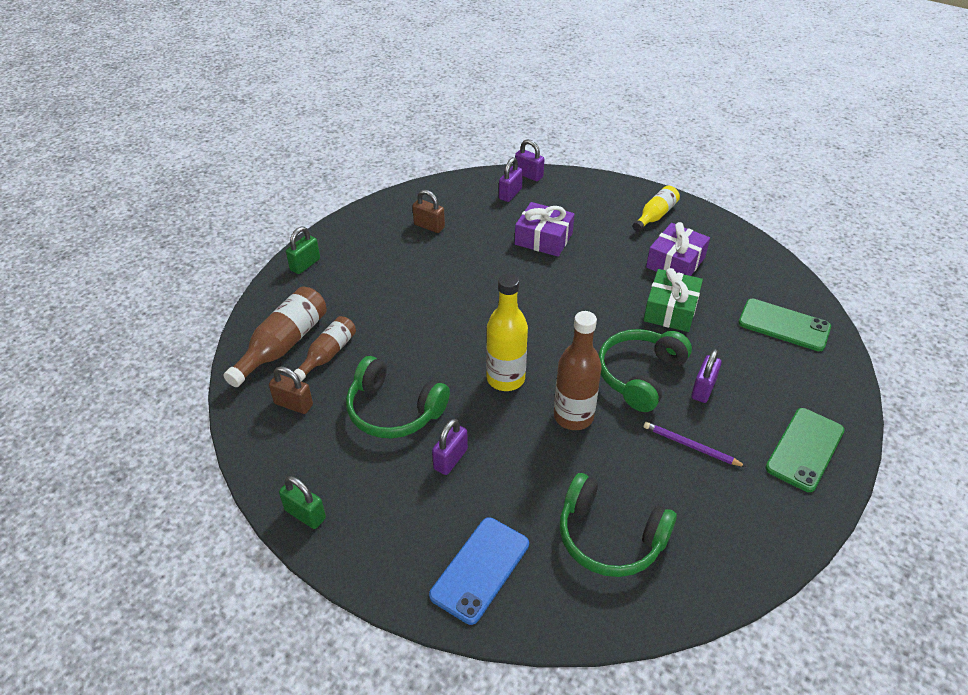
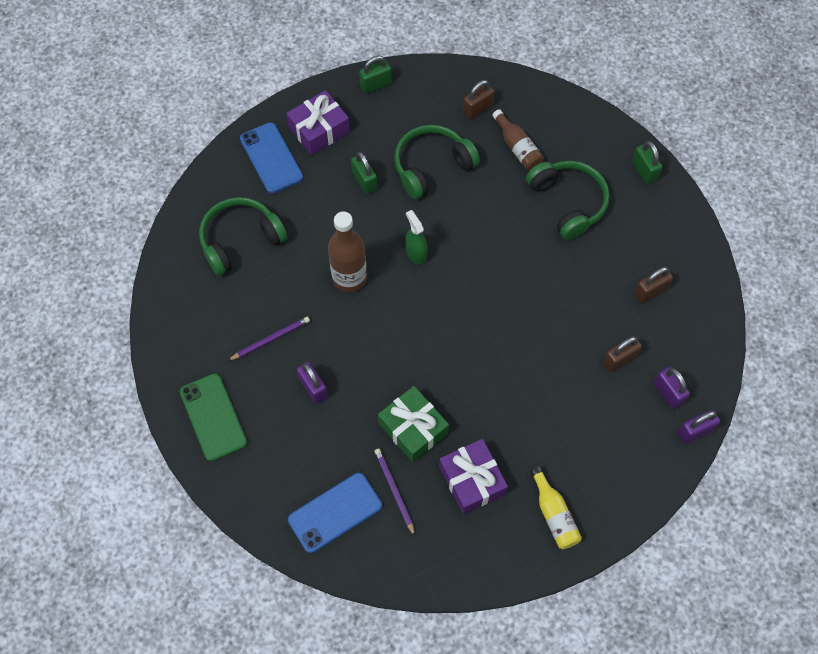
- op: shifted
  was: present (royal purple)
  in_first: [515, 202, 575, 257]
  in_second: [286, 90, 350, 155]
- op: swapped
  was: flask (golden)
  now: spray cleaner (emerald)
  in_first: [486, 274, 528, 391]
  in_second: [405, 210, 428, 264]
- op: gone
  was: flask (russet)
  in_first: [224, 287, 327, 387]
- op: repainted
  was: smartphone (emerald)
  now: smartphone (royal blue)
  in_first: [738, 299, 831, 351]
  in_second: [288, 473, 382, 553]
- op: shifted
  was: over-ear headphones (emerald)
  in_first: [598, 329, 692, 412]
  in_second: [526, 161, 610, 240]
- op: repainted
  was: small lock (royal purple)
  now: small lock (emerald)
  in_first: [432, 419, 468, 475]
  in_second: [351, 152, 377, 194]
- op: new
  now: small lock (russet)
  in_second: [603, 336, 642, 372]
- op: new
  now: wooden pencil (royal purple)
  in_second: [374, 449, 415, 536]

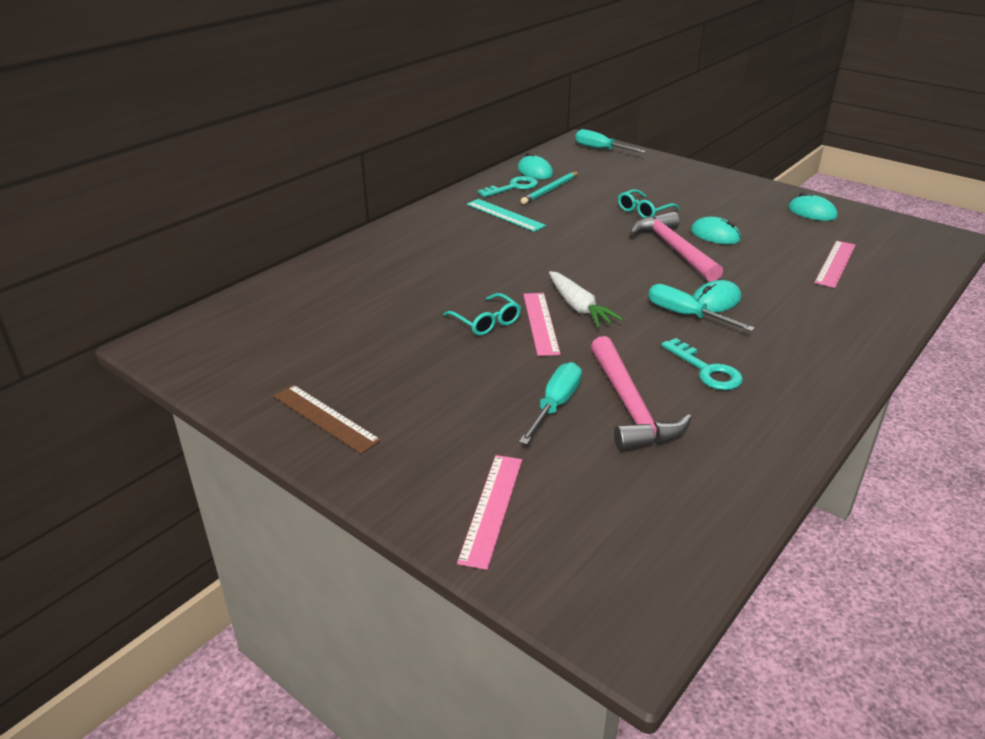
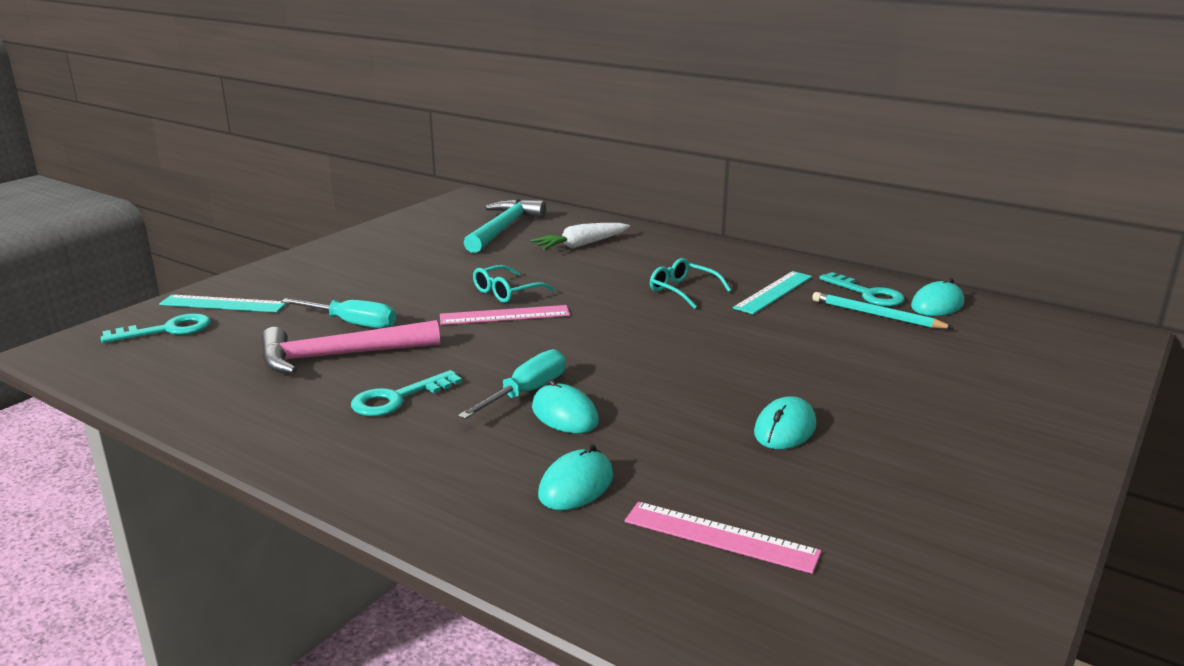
- op: gone
  was: screwdriver (turquoise)
  in_first: [575, 129, 646, 153]
- op: shifted
  was: eyeglasses (turquoise)
  in_first: [618, 189, 680, 218]
  in_second: [650, 258, 731, 309]
- op: shifted
  was: PC mouse (turquoise)
  in_first: [788, 192, 838, 221]
  in_second: [538, 444, 613, 510]
- op: gone
  was: hammer (rosy)
  in_first: [630, 212, 723, 282]
- op: shifted
  was: carrot (white)
  in_first: [549, 271, 623, 328]
  in_second: [530, 223, 630, 250]
- op: gone
  was: ruler (russet)
  in_first: [274, 385, 381, 454]
- op: repainted
  was: ruler (rosy)
  now: ruler (turquoise)
  in_first: [457, 455, 522, 570]
  in_second: [159, 295, 287, 312]
- op: new
  now: hammer (turquoise)
  in_second: [463, 199, 546, 253]
- op: new
  now: latchkey (turquoise)
  in_second: [101, 313, 211, 343]

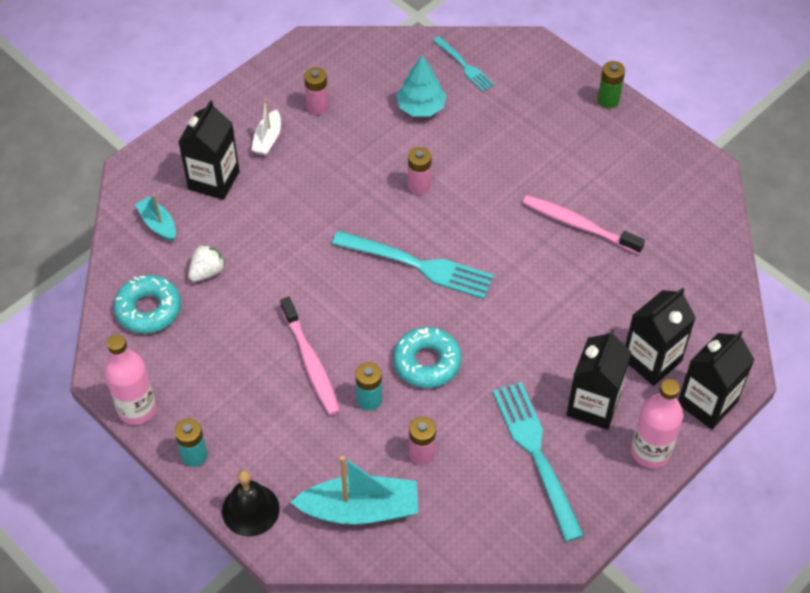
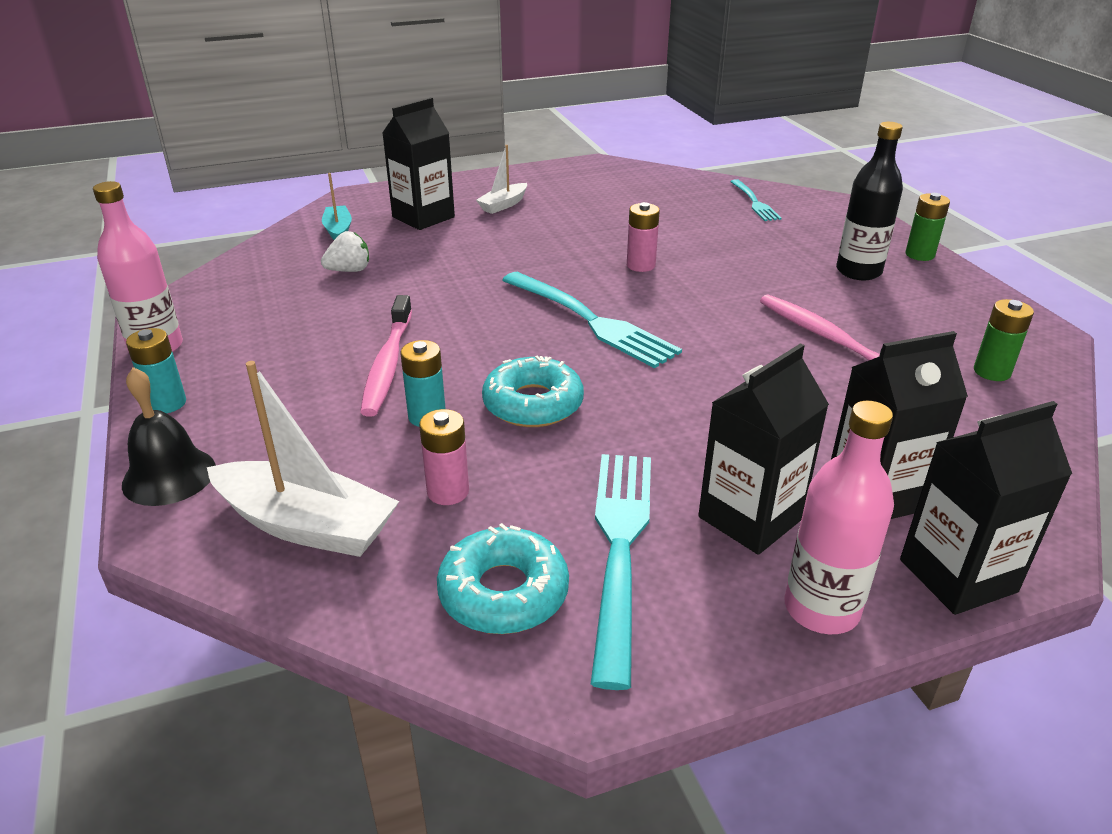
- op: gone
  was: tree (turquoise)
  in_first: [396, 55, 446, 117]
- op: gone
  was: AA battery (rosy)
  in_first: [304, 67, 329, 115]
- op: shifted
  was: glazed donut (turquoise)
  in_first: [114, 275, 181, 334]
  in_second: [437, 523, 569, 634]
- op: repainted
  was: boat (turquoise)
  now: boat (white)
  in_first: [291, 456, 418, 525]
  in_second: [207, 361, 399, 557]
- op: new
  now: flask (jet-black)
  in_second: [836, 122, 903, 280]
- op: new
  now: AA battery (emerald)
  in_second: [974, 299, 1034, 381]

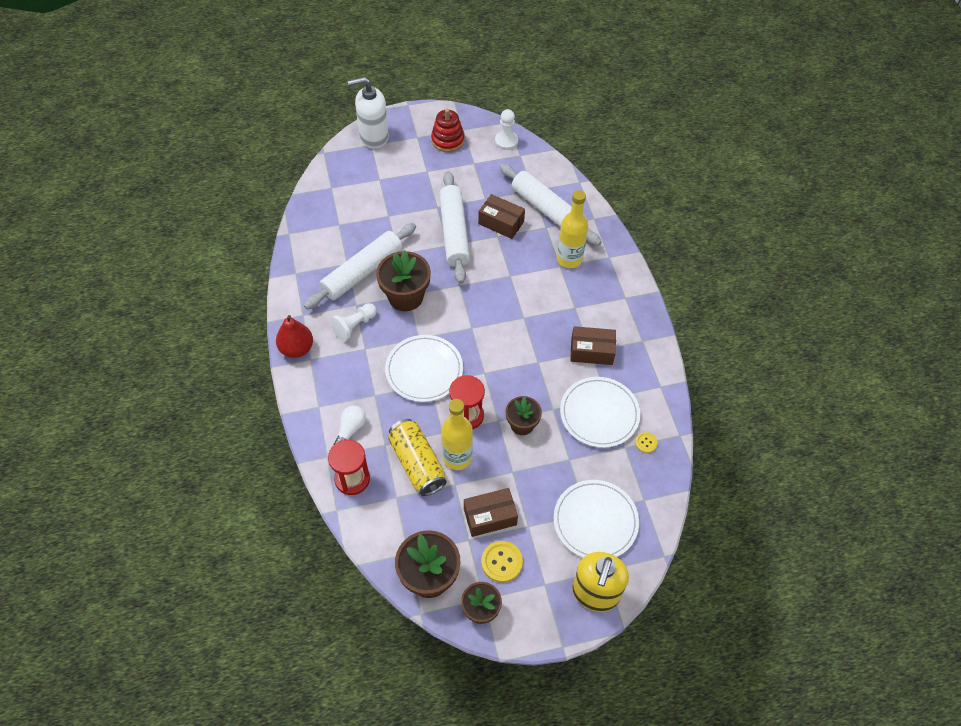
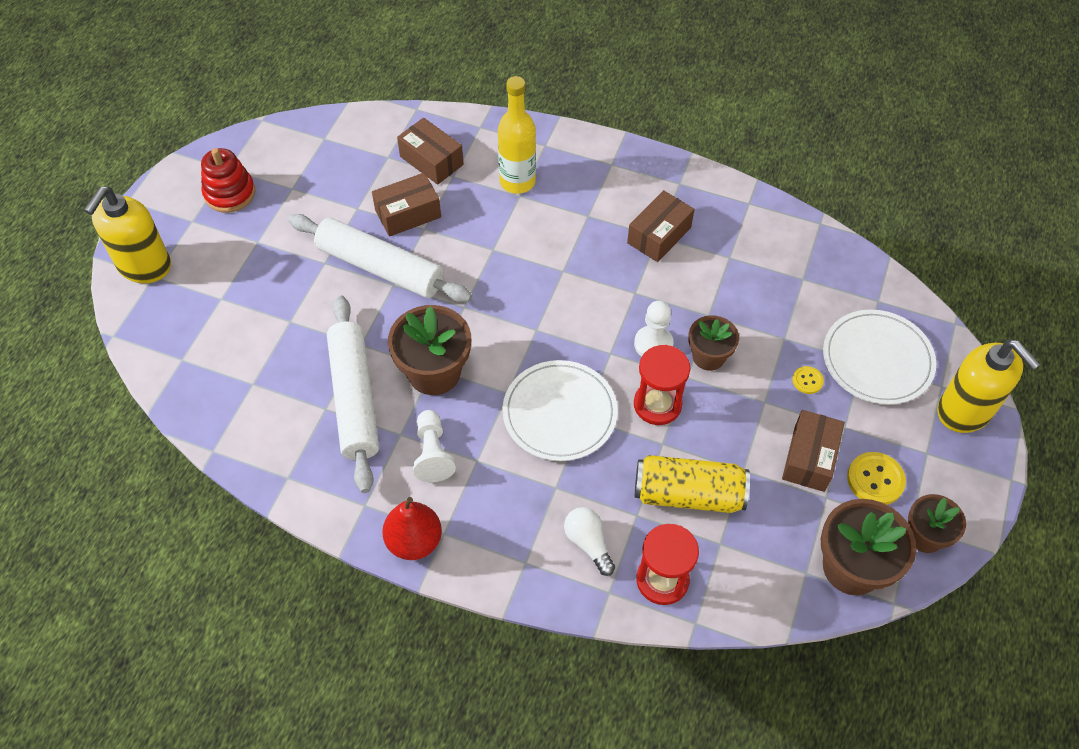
- op: repainted
  was: soap pump (white)
  now: soap pump (golden)
  in_first: [348, 77, 389, 149]
  in_second: [84, 187, 171, 283]
- op: shifted
  was: pawn (white)
  in_first: [495, 109, 518, 150]
  in_second: [634, 301, 674, 357]
- op: swapped
  was: pastry roller (white)
  now: parcel (russet)
  in_first: [500, 163, 602, 246]
  in_second: [397, 118, 464, 185]
- op: gone
  was: flat dish (white)
  in_first: [560, 377, 640, 448]
- op: gone
  was: flask (golden)
  in_first: [441, 399, 473, 470]
- op: shifted
  was: sewing button (golden)
  in_first: [635, 432, 658, 453]
  in_second: [792, 366, 824, 394]

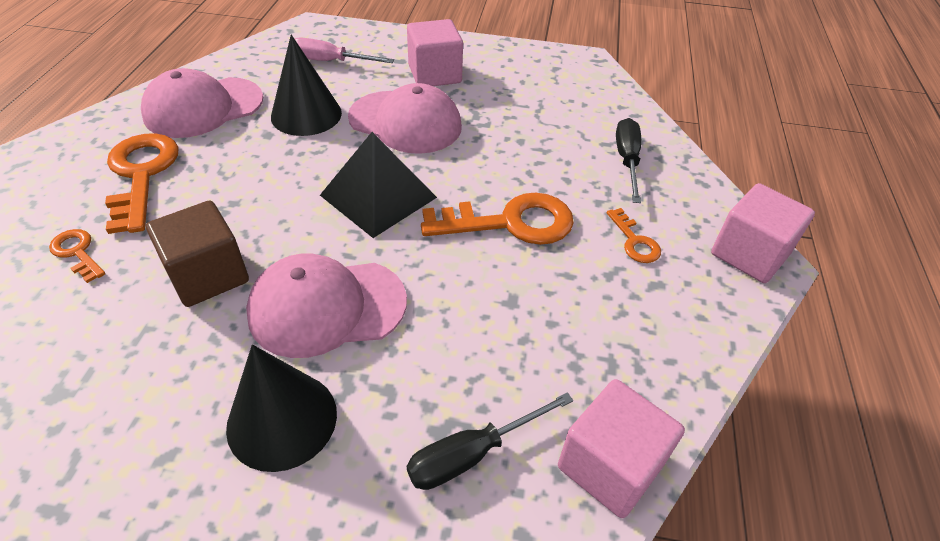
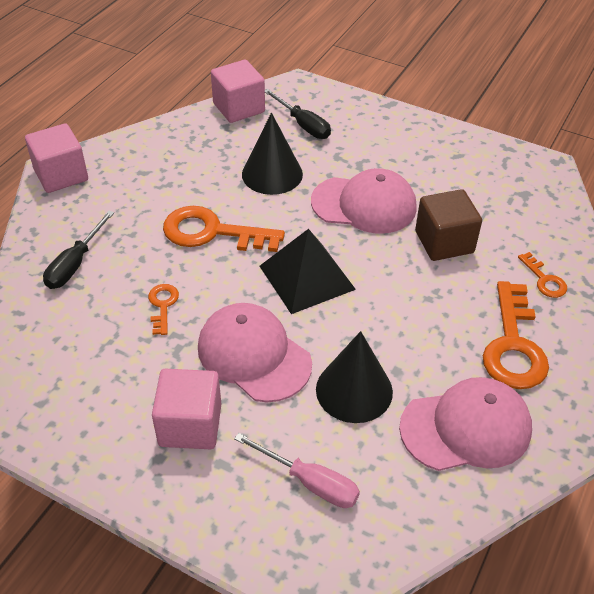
- op: shifted
  was: latchkey (orange)
  in_first: [607, 208, 661, 263]
  in_second: [148, 284, 179, 335]
- op: shifted
  was: solid cone (jet-black)
  in_first: [226, 344, 337, 472]
  in_second: [242, 113, 303, 195]
- op: rotated
  was: screwdriver (jet-black)
  in_first: [407, 392, 573, 490]
  in_second: [265, 89, 331, 139]
  clockwise: 60

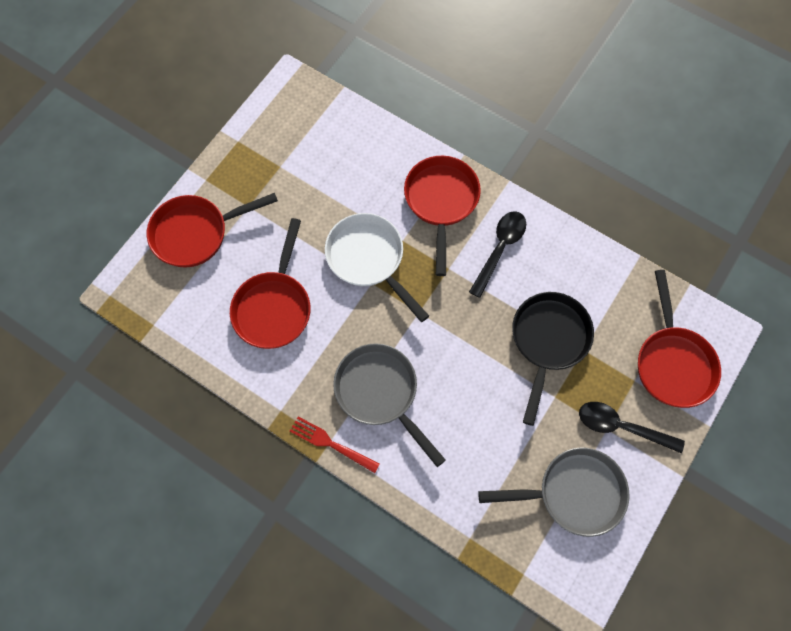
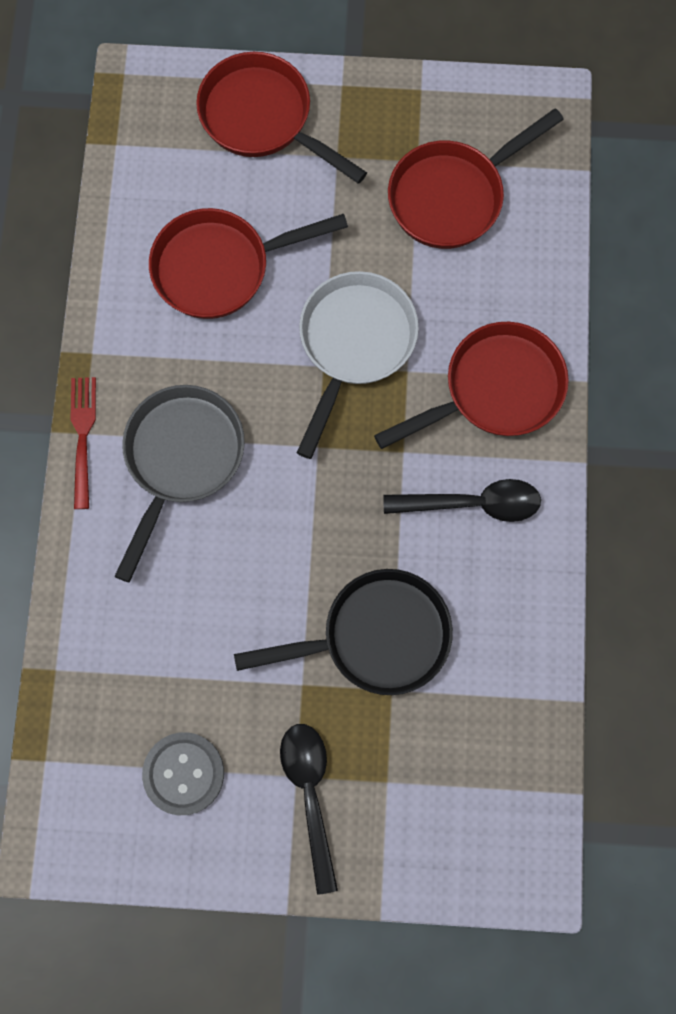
- op: shifted
  was: frying pan (crimson)
  in_first: [638, 270, 721, 408]
  in_second: [388, 108, 564, 249]
- op: swapped
  was: frying pan (grey)
  now: sewing button (grey)
  in_first: [478, 447, 630, 537]
  in_second: [142, 732, 224, 815]

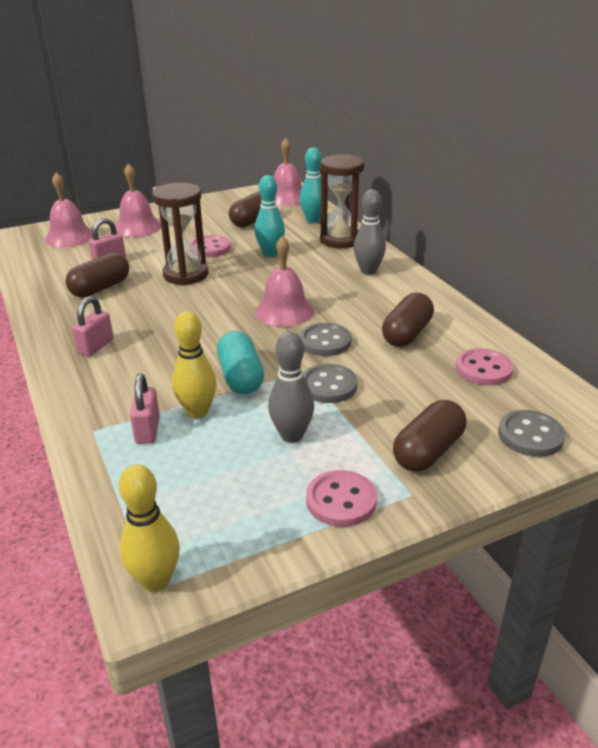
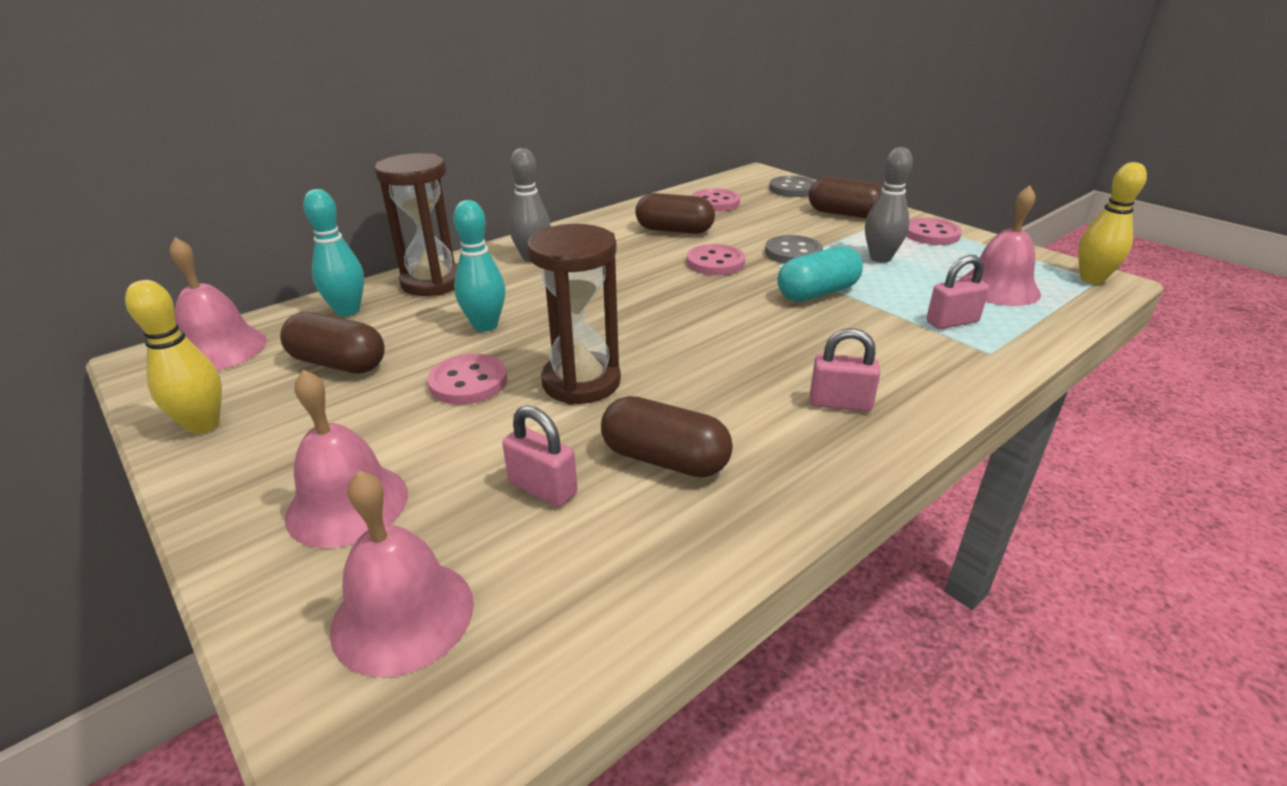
- op: shifted
  was: school bell (rosy)
  in_first: [255, 236, 314, 327]
  in_second: [960, 185, 1041, 306]
- op: shifted
  was: tenpin (golden)
  in_first: [172, 311, 217, 419]
  in_second: [125, 280, 222, 434]
- op: repainted
  was: sewing button (grey)
  now: sewing button (rosy)
  in_first: [299, 323, 351, 356]
  in_second: [687, 244, 745, 275]

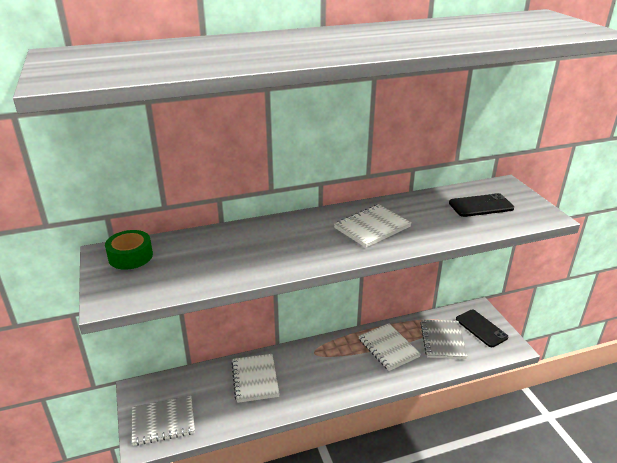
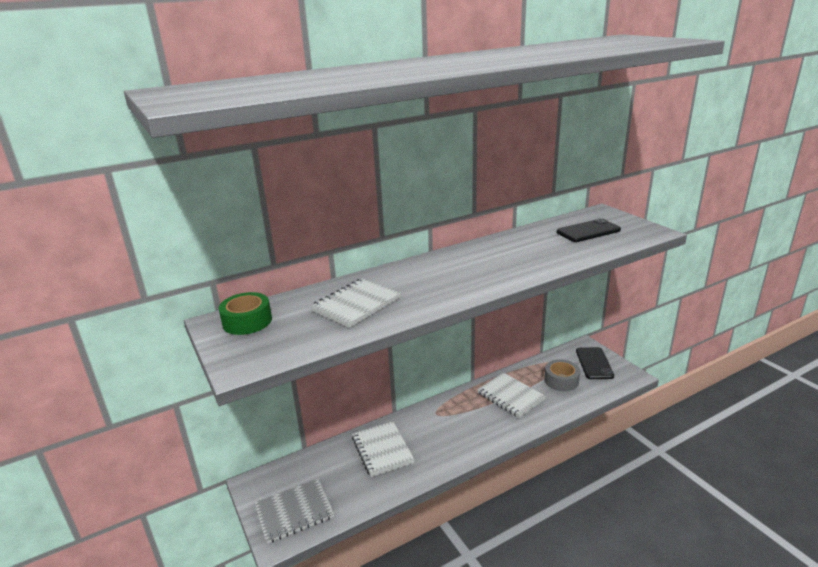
- op: shifted
  was: notebook (white)
  in_first: [334, 204, 412, 248]
  in_second: [310, 278, 401, 328]
- op: rotated
  was: smartphone (jet-black)
  in_first: [456, 310, 509, 347]
  in_second: [576, 347, 614, 379]
  clockwise: 45
- op: swapped
  was: notebook (grey)
  now: sticky tape (grey)
  in_first: [420, 320, 468, 359]
  in_second: [544, 359, 580, 391]

